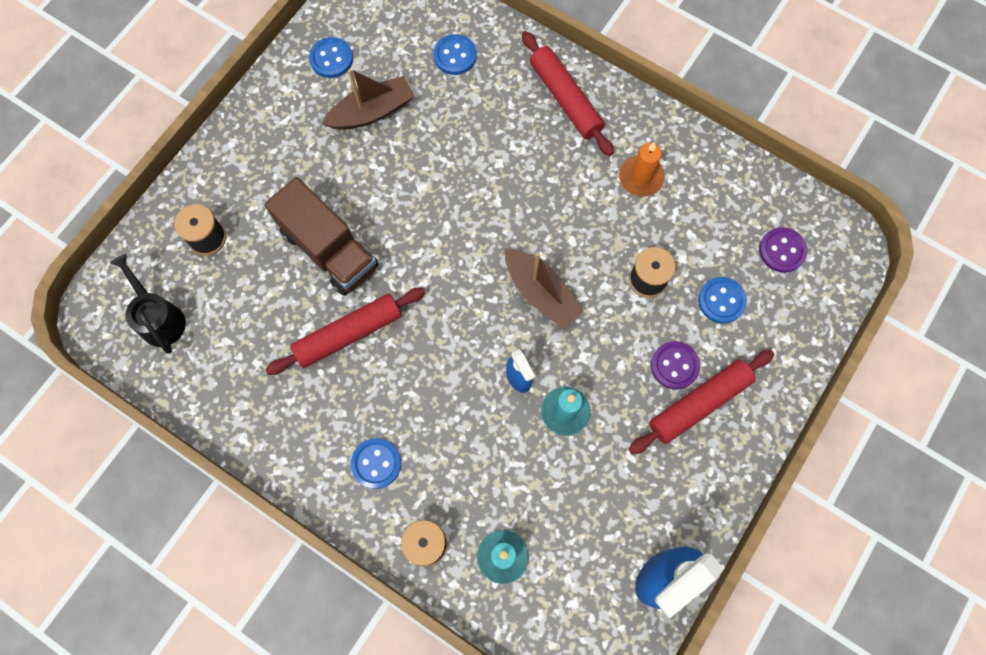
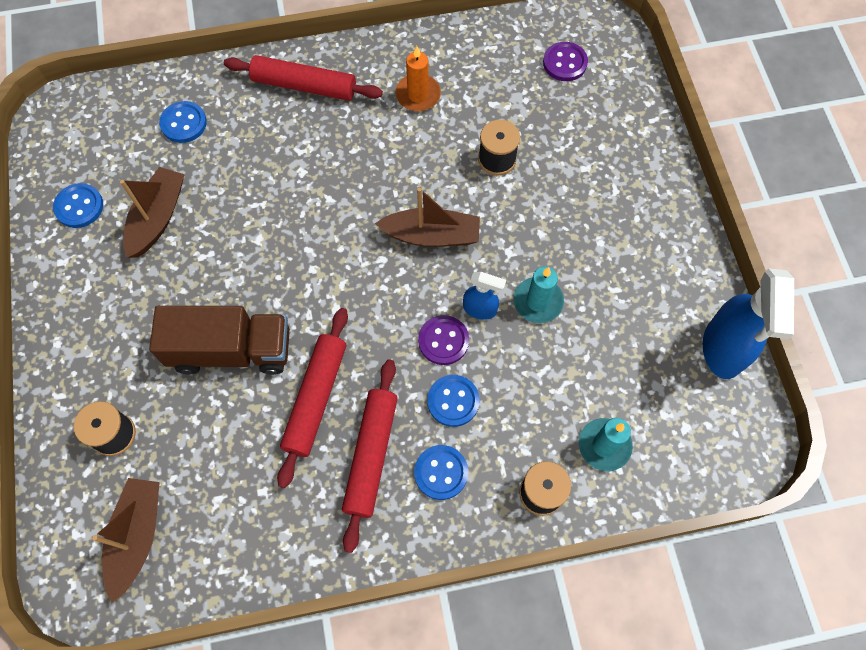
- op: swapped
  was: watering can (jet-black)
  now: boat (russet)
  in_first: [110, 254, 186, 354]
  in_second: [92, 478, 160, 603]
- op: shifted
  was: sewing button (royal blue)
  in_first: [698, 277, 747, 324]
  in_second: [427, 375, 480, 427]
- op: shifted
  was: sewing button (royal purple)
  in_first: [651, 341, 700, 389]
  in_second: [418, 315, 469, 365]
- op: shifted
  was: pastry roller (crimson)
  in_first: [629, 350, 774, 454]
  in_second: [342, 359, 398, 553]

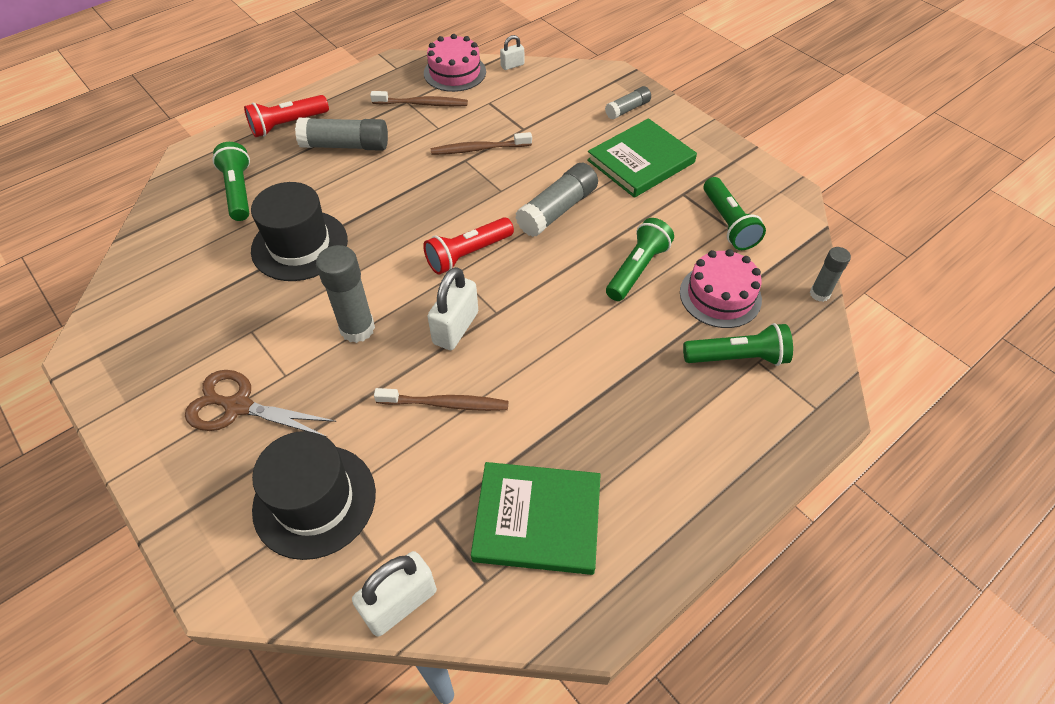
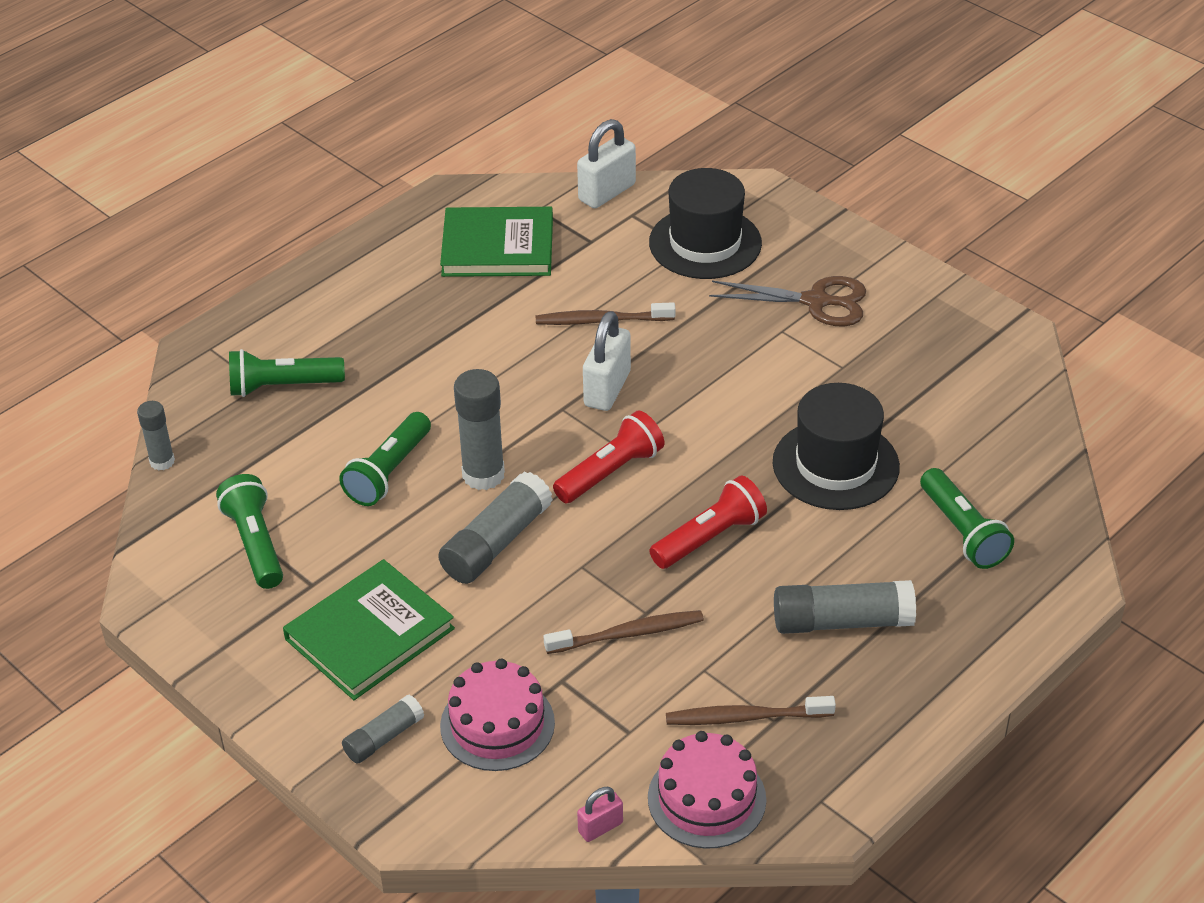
- op: repainted
  was: small lock (white)
  now: small lock (rosy)
  in_first: [500, 35, 524, 70]
  in_second: [577, 787, 623, 842]
- op: shifted
  was: torch (crimson)
  in_first: [244, 95, 329, 137]
  in_second: [649, 475, 767, 569]
- op: shifted
  was: glue stick (grey)
  in_first: [316, 245, 375, 343]
  in_second: [454, 369, 505, 490]
- op: shifted
  was: layer cake (rosy)
  in_first: [680, 249, 762, 328]
  in_second: [440, 659, 555, 771]

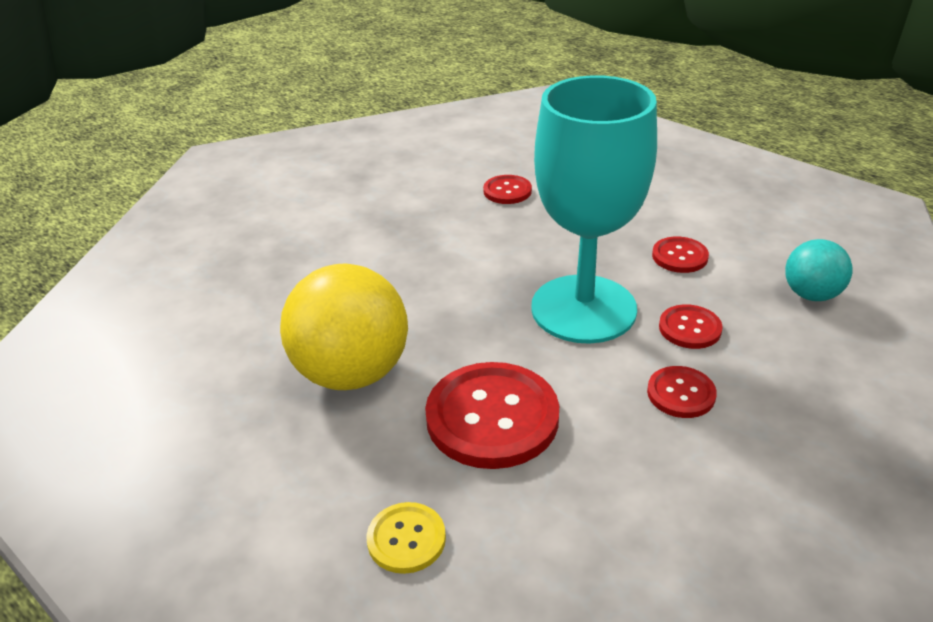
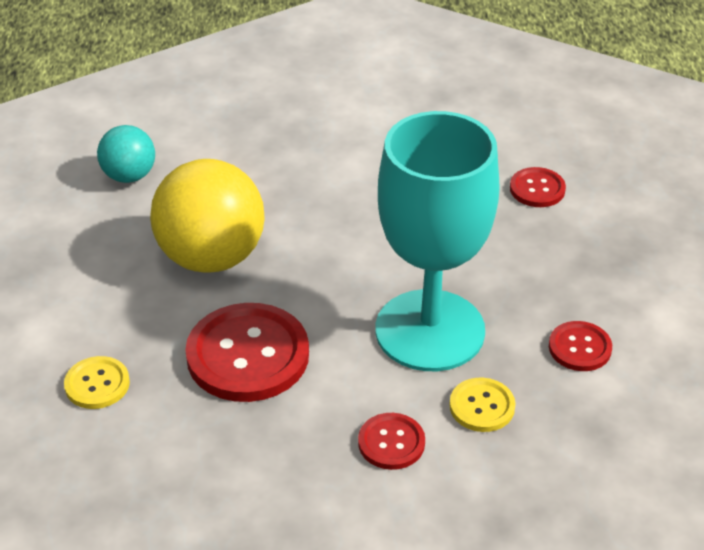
- op: shifted
  was: ball (turquoise)
  in_first: [785, 239, 852, 301]
  in_second: [97, 125, 155, 183]
- op: repainted
  was: sewing button (crimson)
  now: sewing button (golden)
  in_first: [659, 304, 723, 349]
  in_second: [449, 378, 515, 432]

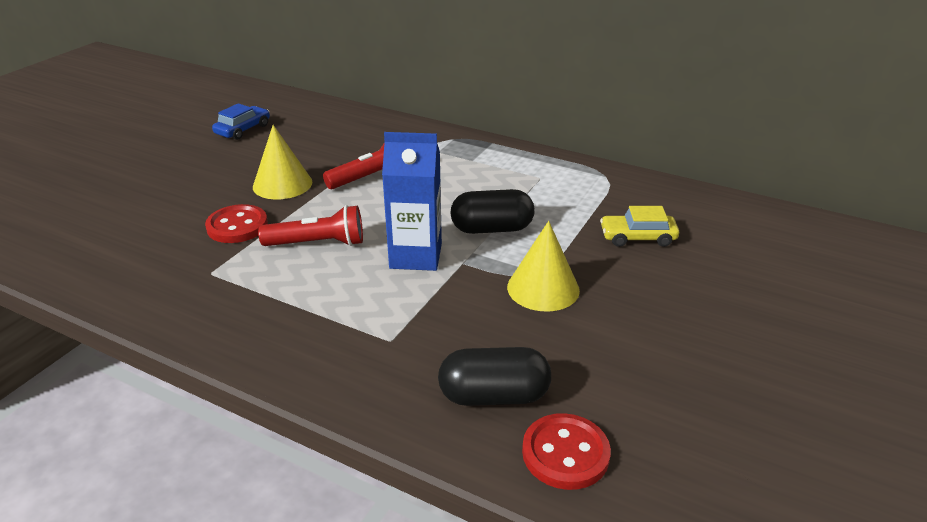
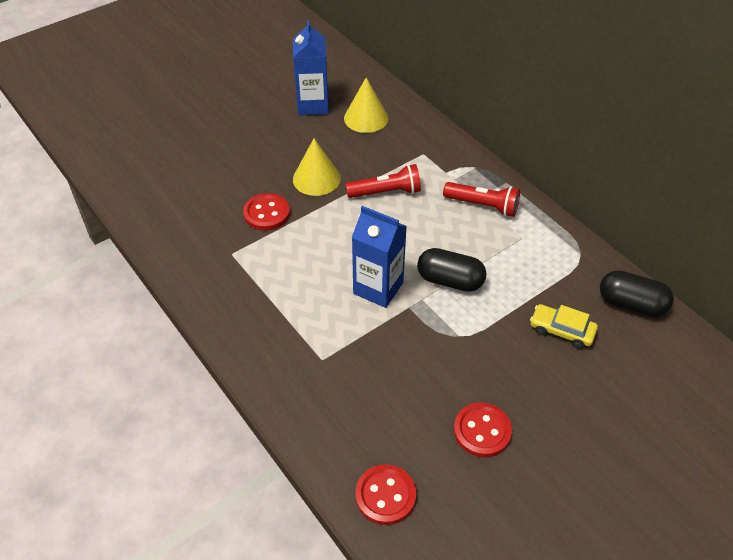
- op: swapped
  was: automobile (royal blue)
  now: juice carton (royal blue)
  in_first: [212, 103, 270, 140]
  in_second: [293, 20, 329, 115]
- op: shifted
  was: torch (crimson)
  in_first: [258, 205, 363, 246]
  in_second: [443, 182, 520, 217]
- op: shifted
  was: solid cone (golden)
  in_first: [507, 221, 580, 312]
  in_second: [344, 77, 388, 133]
- op: shifted
  was: capsule (jet-black)
  in_first: [438, 347, 551, 406]
  in_second: [600, 270, 674, 317]
- op: new
  now: sewing button (crimson)
  in_second: [454, 403, 512, 457]

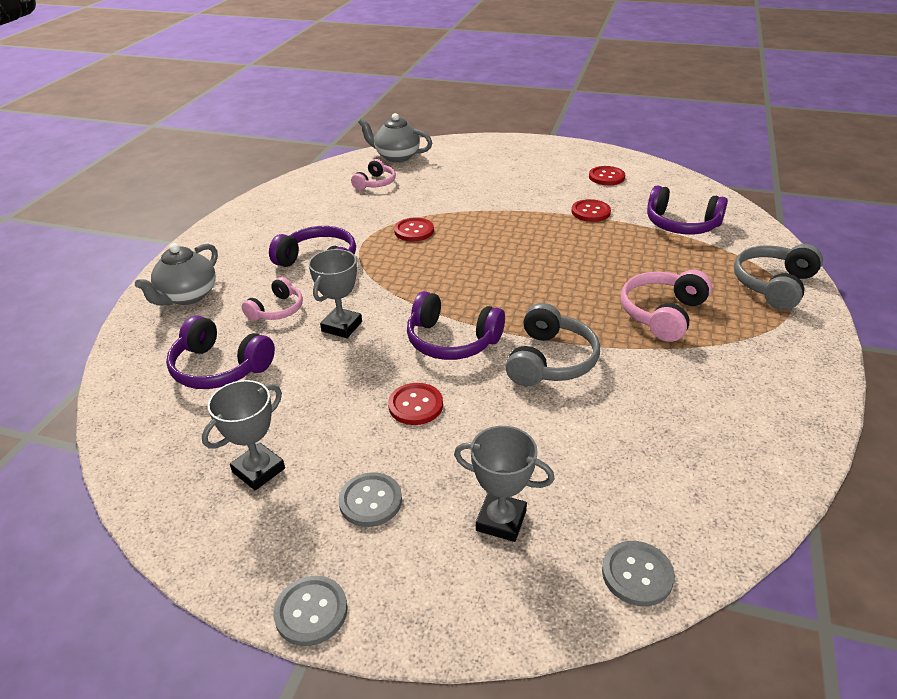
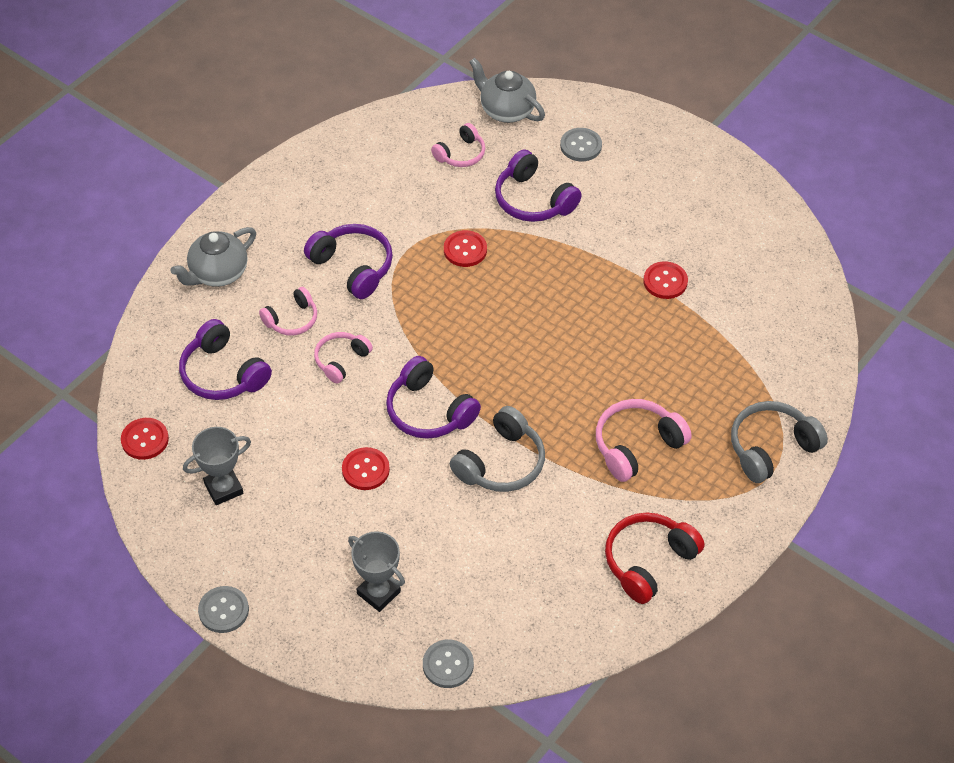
- op: shifted
  was: sewing button (crimson)
  in_first: [589, 166, 625, 185]
  in_second: [121, 418, 169, 460]
- op: shifted
  was: over-ear headphones (royal purple)
  in_first: [647, 185, 728, 234]
  in_second: [495, 150, 582, 222]
- op: swapped
  was: award cup (grey)
  now: over-ear headphones (rosy)
  in_first: [308, 249, 362, 338]
  in_second: [314, 332, 373, 384]
- op: shifted
  was: sewing button (grey)
  in_first: [338, 472, 402, 527]
  in_second: [560, 128, 602, 161]
- op: new
  now: over-ear headphones (crimson)
  in_second: [605, 512, 705, 604]

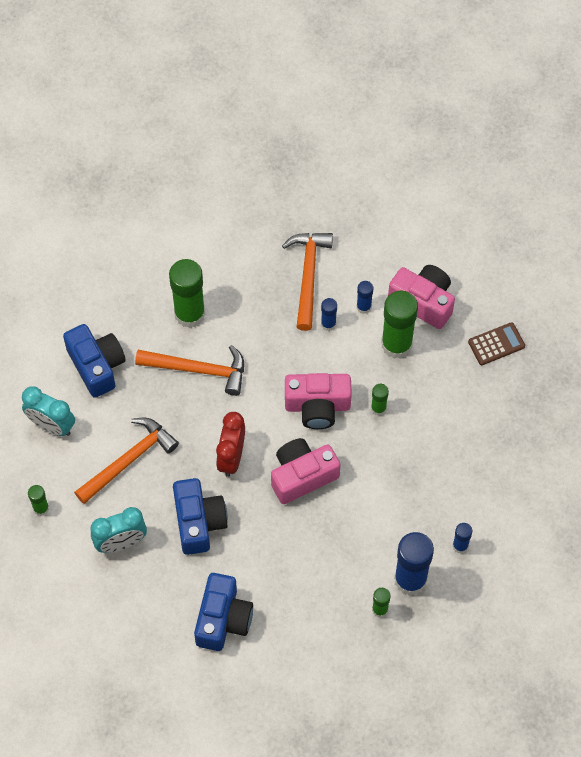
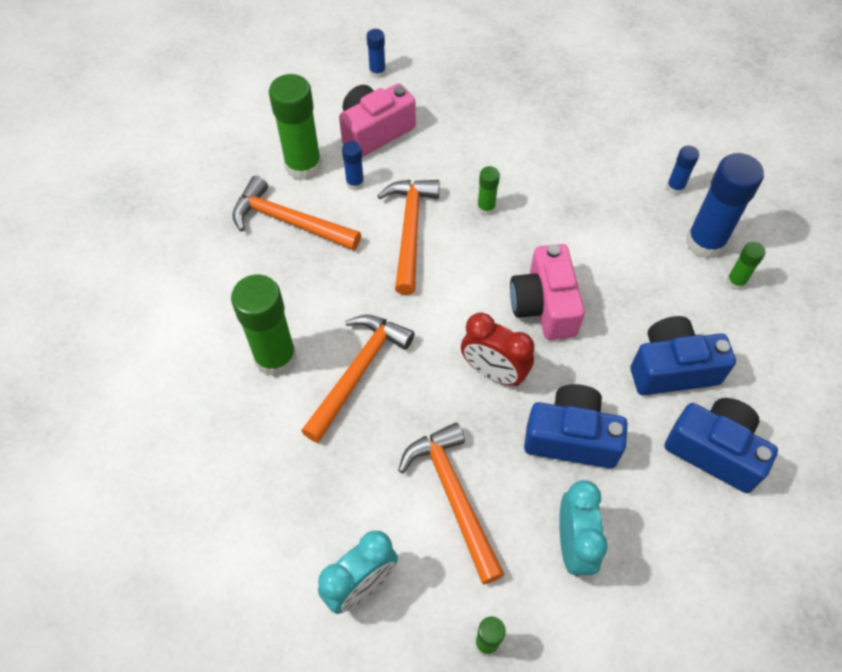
- op: shifted
  was: glue stick (emerald)
  in_first: [381, 291, 418, 359]
  in_second: [269, 74, 322, 181]
- op: shifted
  was: glue stick (royal blue)
  in_first: [321, 298, 337, 331]
  in_second: [367, 29, 386, 78]
- op: gone
  was: calculator (russet)
  in_first: [468, 322, 525, 365]
- op: shifted
  was: camera (royal blue)
  in_first: [63, 324, 126, 398]
  in_second: [631, 316, 736, 395]
- op: gone
  was: camera (rosy)
  in_first: [285, 373, 352, 429]
- op: new
  now: hammer (orange)
  in_second: [377, 180, 440, 295]

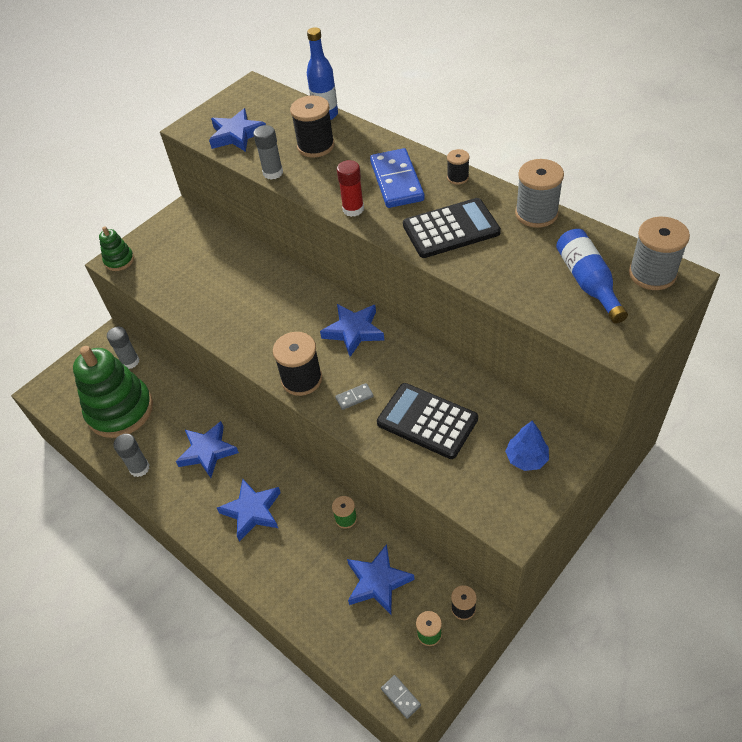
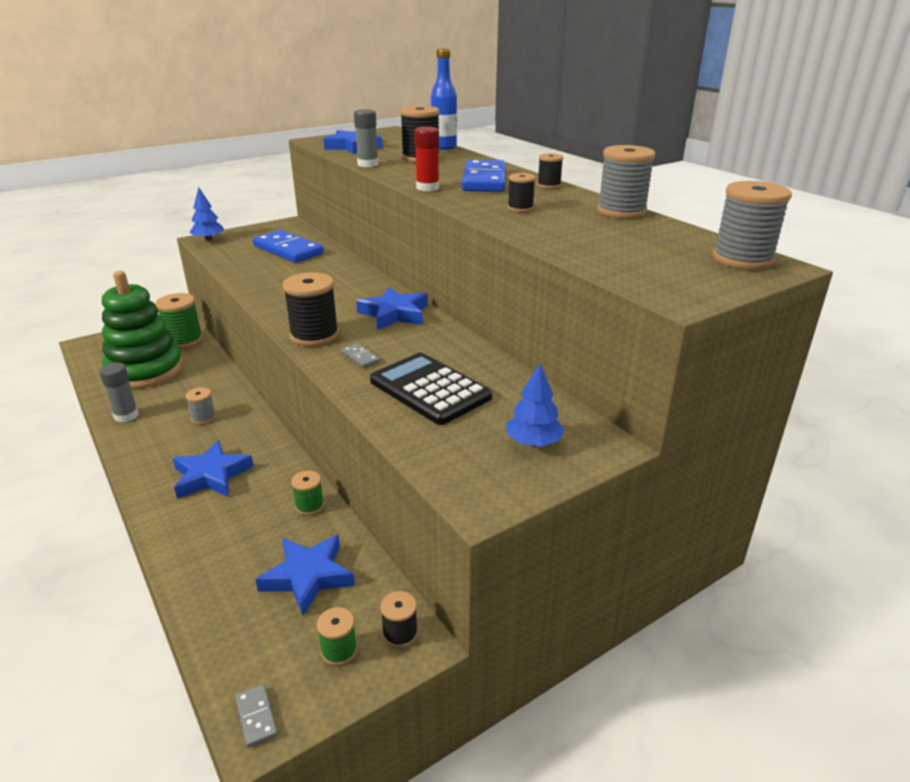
- op: swapped
  was: calculator (jet-black)
  now: reel of thread (jet-black)
  in_first: [403, 198, 501, 258]
  in_second: [507, 173, 536, 212]
- op: swapped
  was: ring stacker (emerald)
  now: tree (royal blue)
  in_first: [99, 226, 134, 271]
  in_second: [189, 187, 224, 241]
- op: gone
  was: flask (royal blue)
  in_first: [556, 229, 628, 324]
- op: swapped
  was: glue stick (grey)
  now: reel of thread (emerald)
  in_first: [107, 327, 139, 369]
  in_second: [155, 293, 203, 348]
- op: rotated
  was: domino piece (grey)
  in_first: [335, 383, 374, 410]
  in_second: [341, 343, 380, 368]
  clockwise: 60
- op: swapped
  was: star shape (royal blue)
  now: reel of thread (grey)
  in_first: [176, 421, 239, 478]
  in_second: [186, 387, 216, 424]
- op: new
  now: domino piece (royal blue)
  in_second: [253, 230, 324, 263]

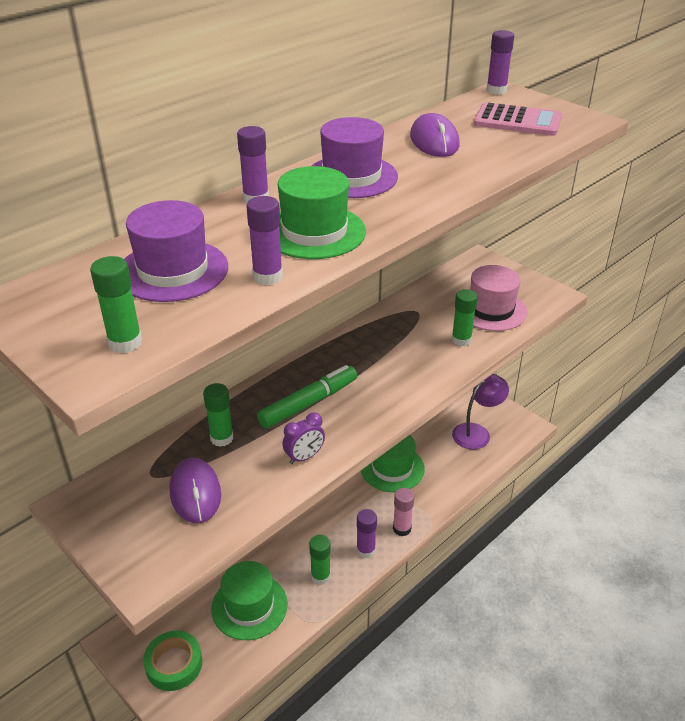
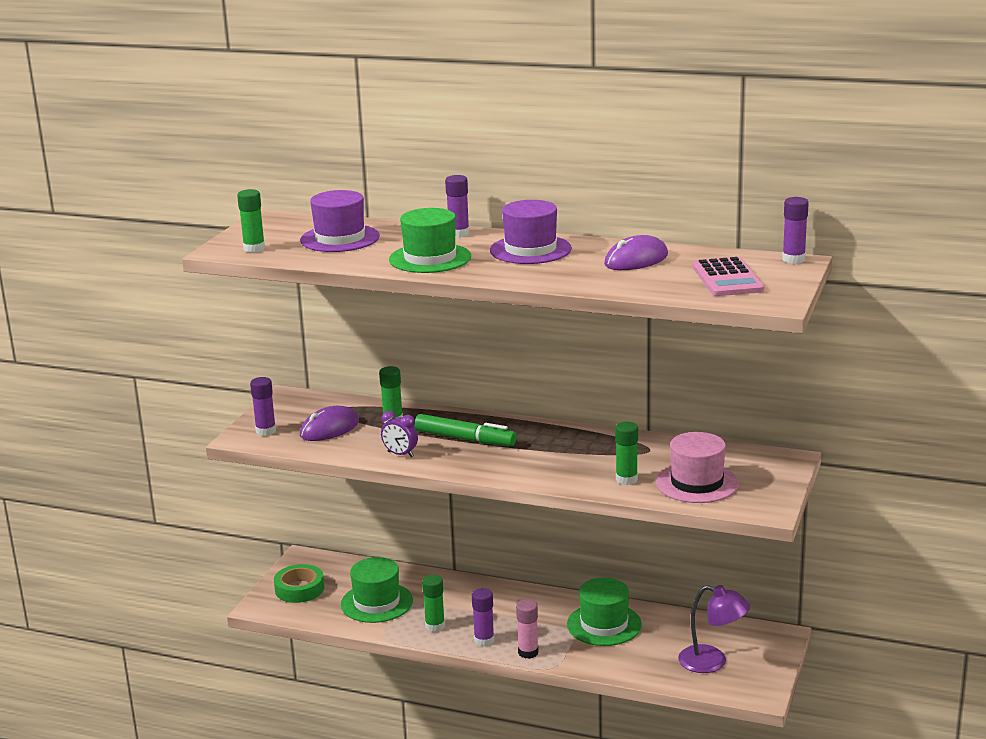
- op: shifted
  was: glue stick (royal purple)
  in_first: [246, 196, 283, 285]
  in_second: [250, 377, 276, 436]

